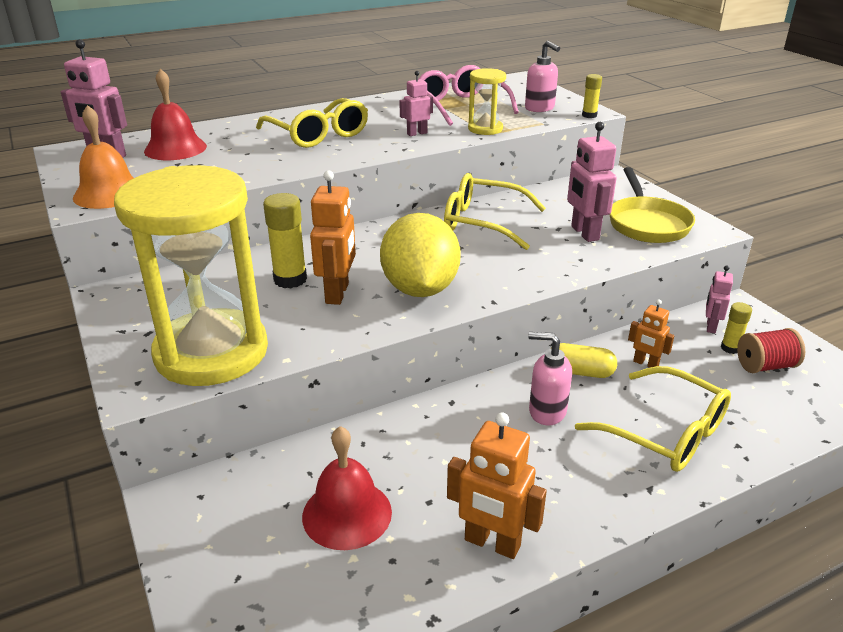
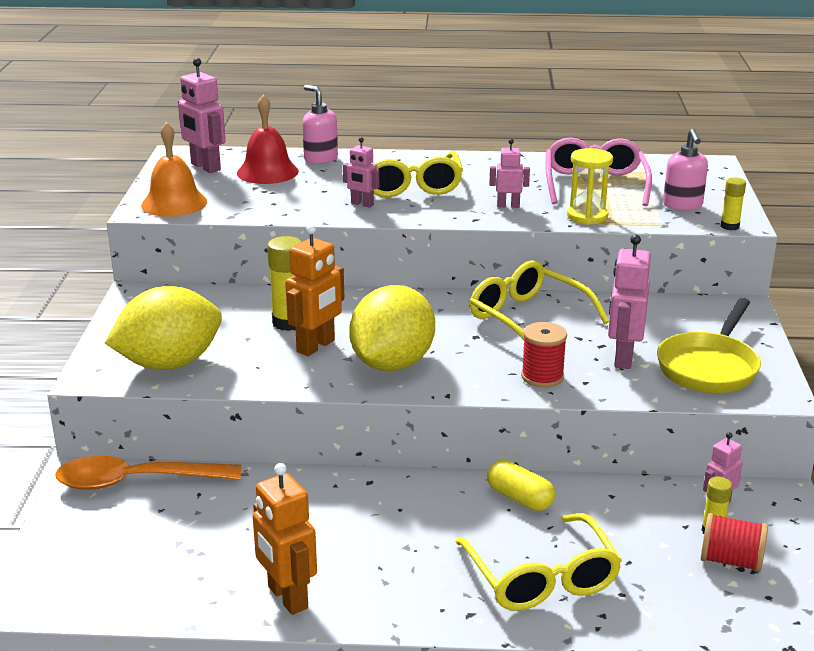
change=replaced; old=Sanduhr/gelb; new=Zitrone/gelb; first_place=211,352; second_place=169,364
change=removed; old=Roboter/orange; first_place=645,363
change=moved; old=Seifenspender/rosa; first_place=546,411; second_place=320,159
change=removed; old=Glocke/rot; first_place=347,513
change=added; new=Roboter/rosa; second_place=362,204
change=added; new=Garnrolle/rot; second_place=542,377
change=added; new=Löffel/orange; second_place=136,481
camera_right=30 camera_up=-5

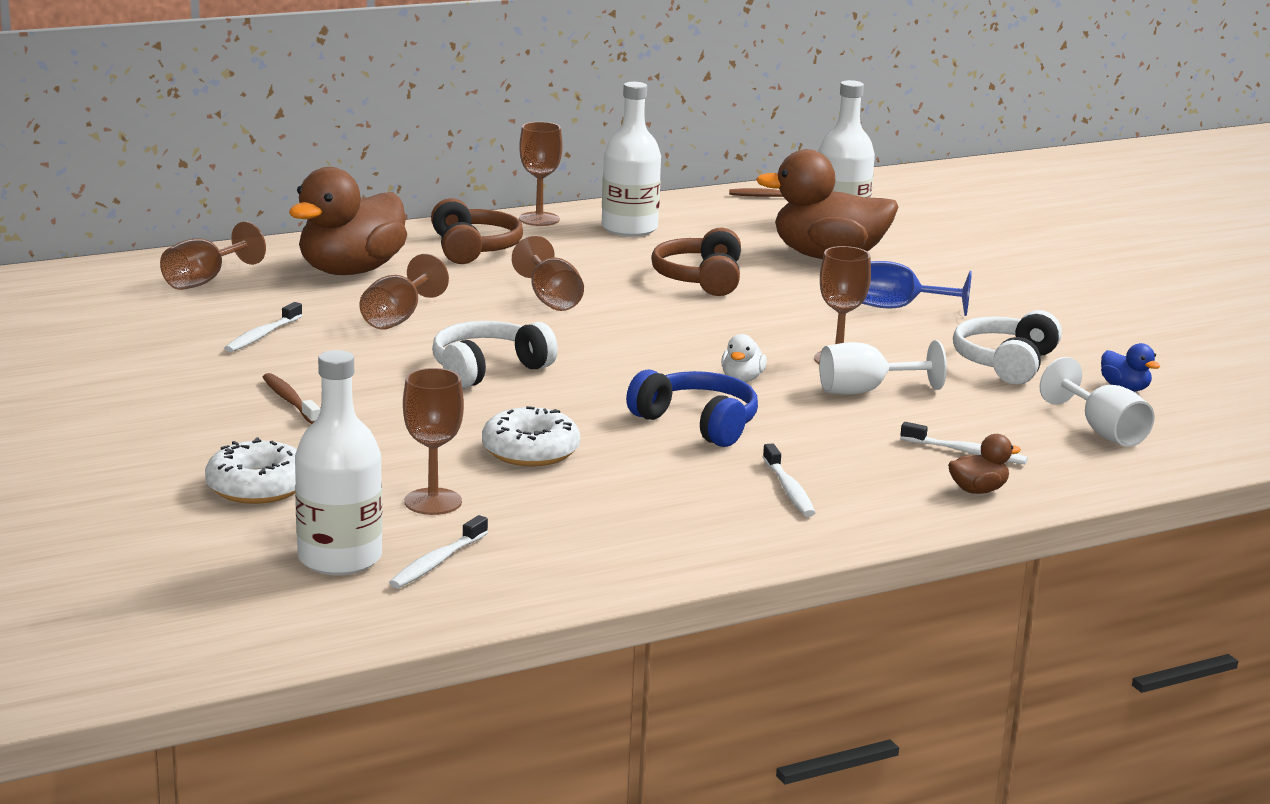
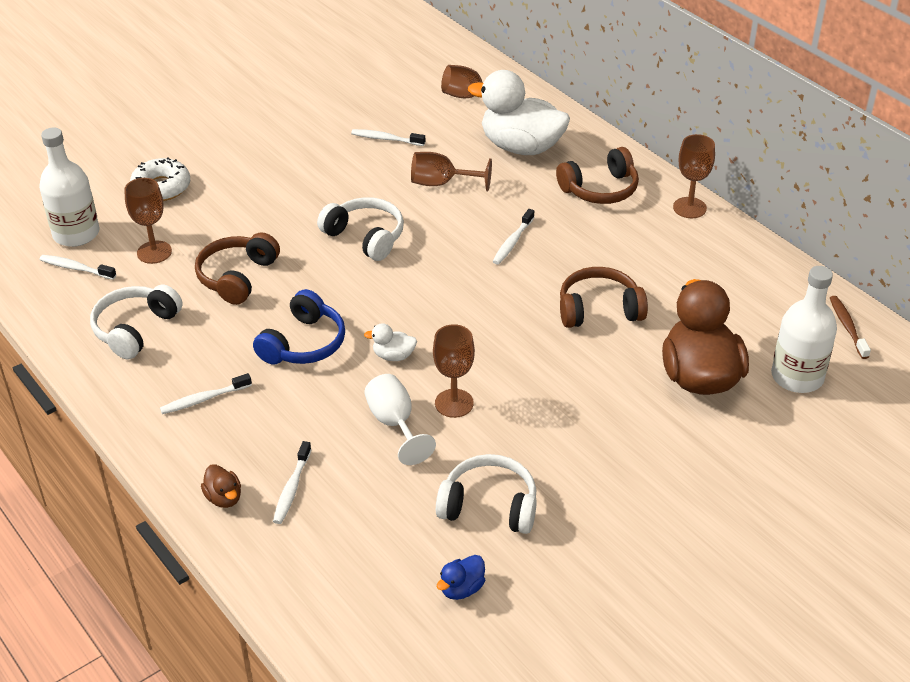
change=removed; old=Flasche/weiß; first_place=629,228
change=recoloured; old=Ente/braun; new=Ente/weiß; first_place=351,271; second_place=521,147
change=replaced; old=Kelch/braun; new=Zahnbürste/weiß; first_place=551,299; second_place=512,242
change=removed; old=Kelch/blau; first_place=899,308
change=removed; old=Kelch/weiß; first_place=1102,431
change=removed; old=Zahnbürste/braun; first_place=290,400
change=replaced; old=Donut/weiß; new=Kopfhörer/braun; first_place=530,451; second_place=237,277
change=added; new=Kopfhörer/weiß; second_place=135,329
camera_right=80 camera_up=20

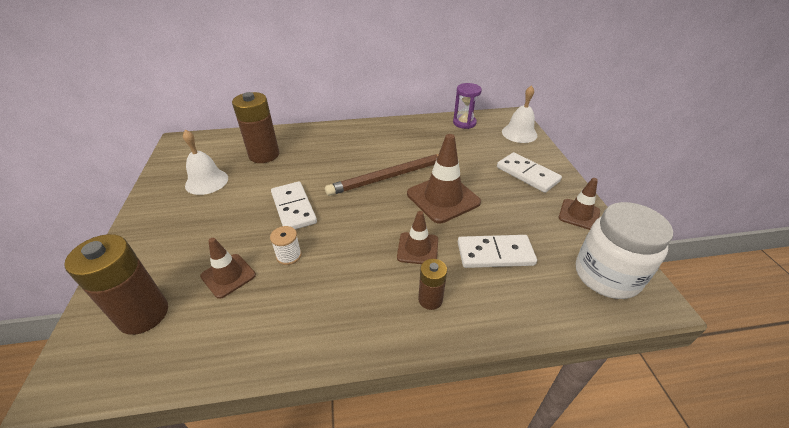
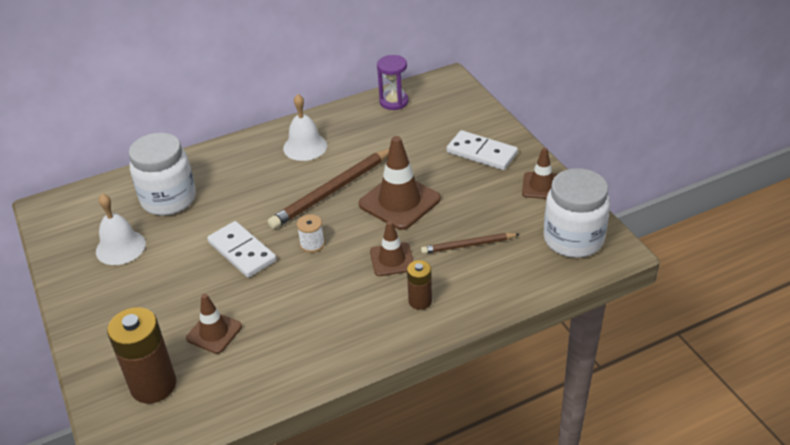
change=moved; old=Glocke/weiß; first_place=519,133; second_place=305,146
change=replaced; old=Batterie/braun; new=Einmachglas/weiß; first_place=264,155; second_place=169,199
change=moved; old=Garnrolle/weiß; first_place=289,255; second_place=312,244
change=replaced; old=Dominostein/weiß; new=Bleistift/braun; first_place=495,253; second_place=468,245
camera_right=-15 camera_up=0

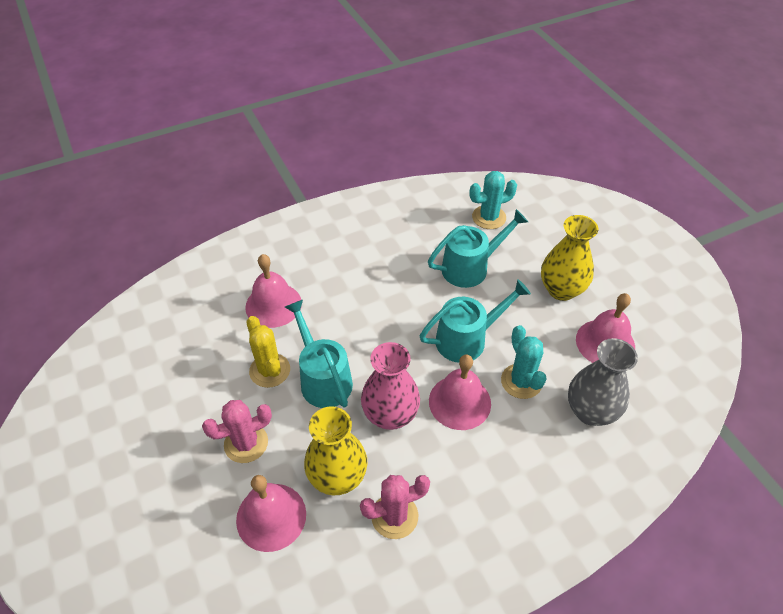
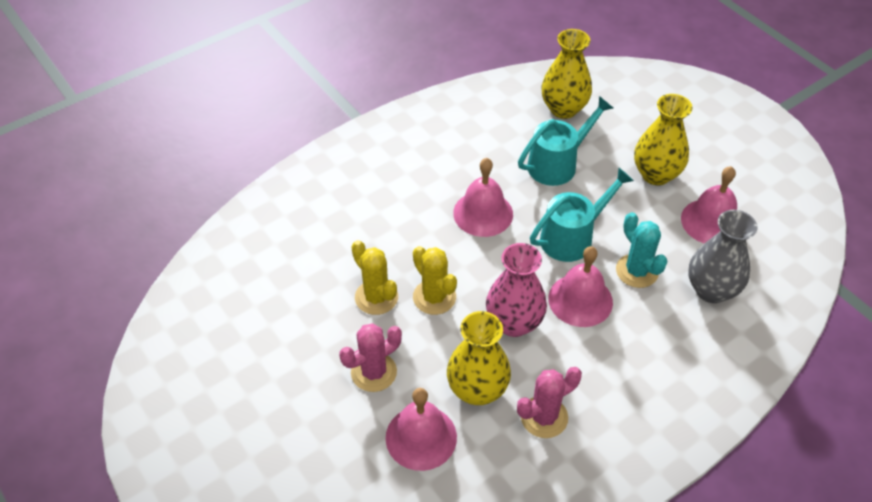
change=replaced; old=Kaktus/türkis; new=Vase/gelb; first_place=489,217; second_place=563,109
change=moved; old=Glocke/rosa; first_place=273,305; second_place=483,213
change=replaced; old=Gießkanne/türkis; new=Kaktus/gelb; first_place=323,378; second_place=434,297
camera_right=-10 camera_up=0

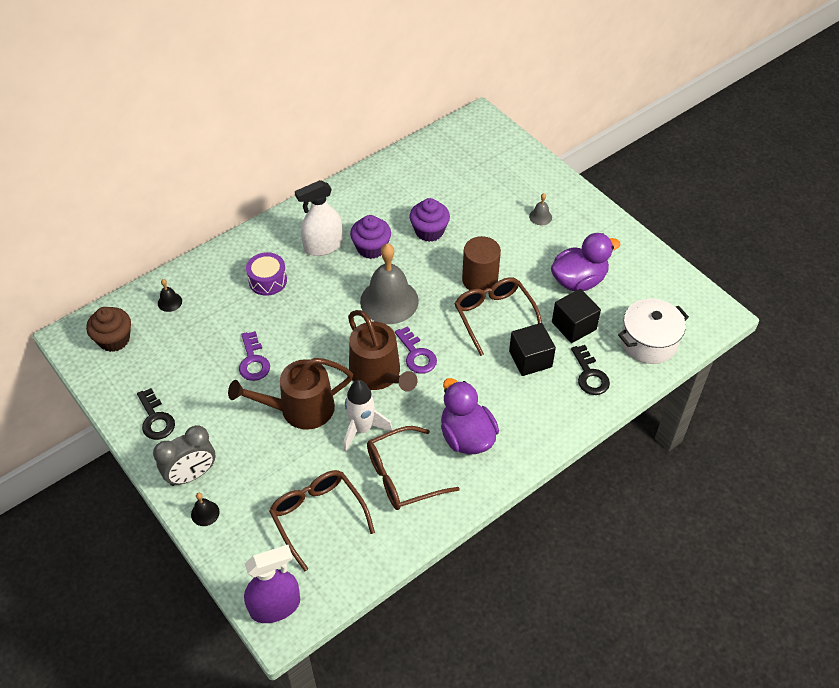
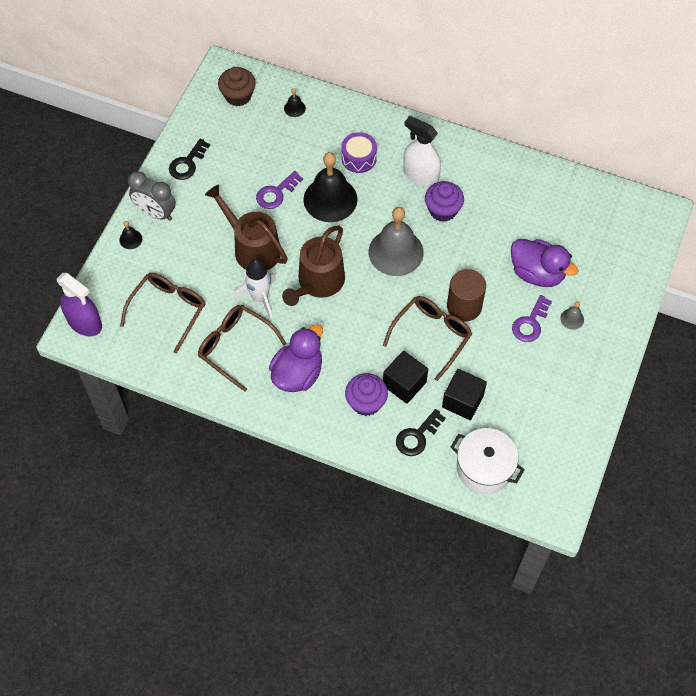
change=moved; old=Muffin/lila; first_place=429,231; second_place=366,402
change=moved; old=Ente/lila; first_place=578,280; second_place=537,273
change=moved; old=Schlüssel/lila; first_place=416,355; second_place=530,323
change=added; new=Glocke/schwarz; second_place=330,199
camera_right=60 camera_up=10

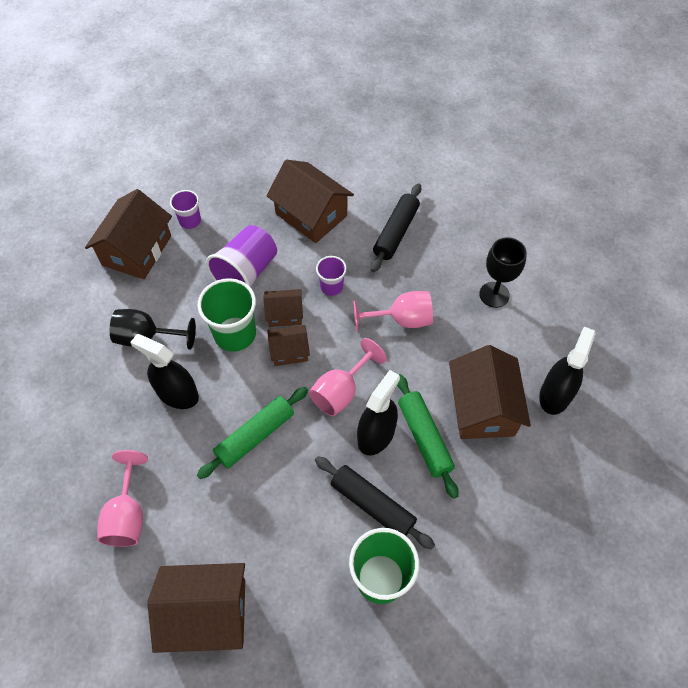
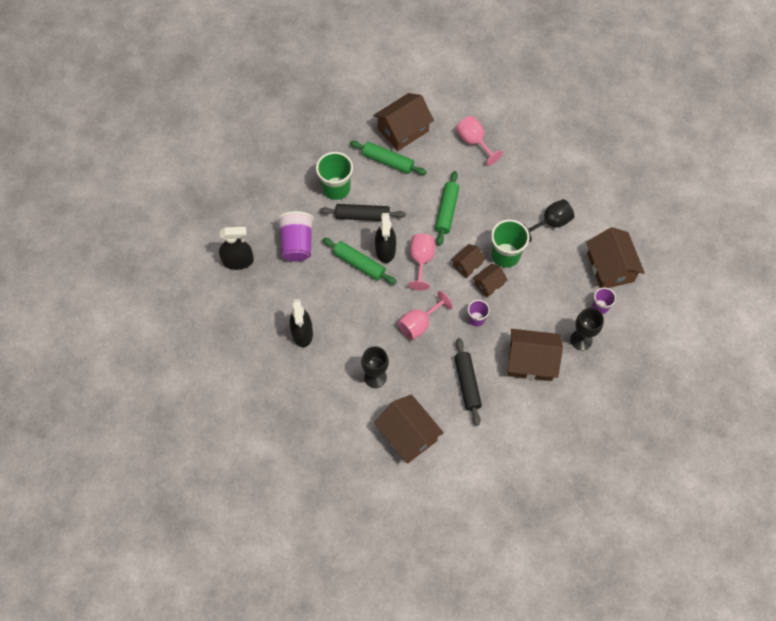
change=moved; old=Becher/lila; first_place=246,272; second_place=297,244
change=moved; old=Sprühflasche/schwarz; first_place=177,394; second_place=238,261
change=moved; old=Haus/braun; first_place=482,407; second_place=408,435
change=added; new=Nudelholz/grün; second_place=387,161
change=added; new=Kelch/schwarz; second_place=581,340
camera_right=145 camera_up=5

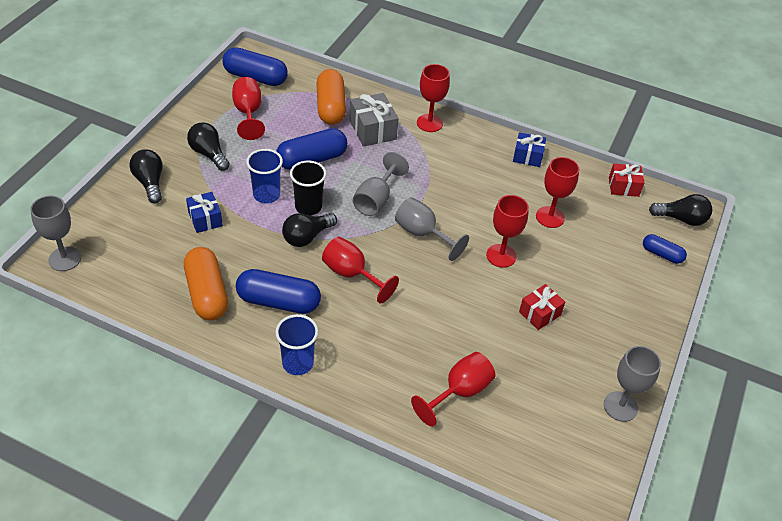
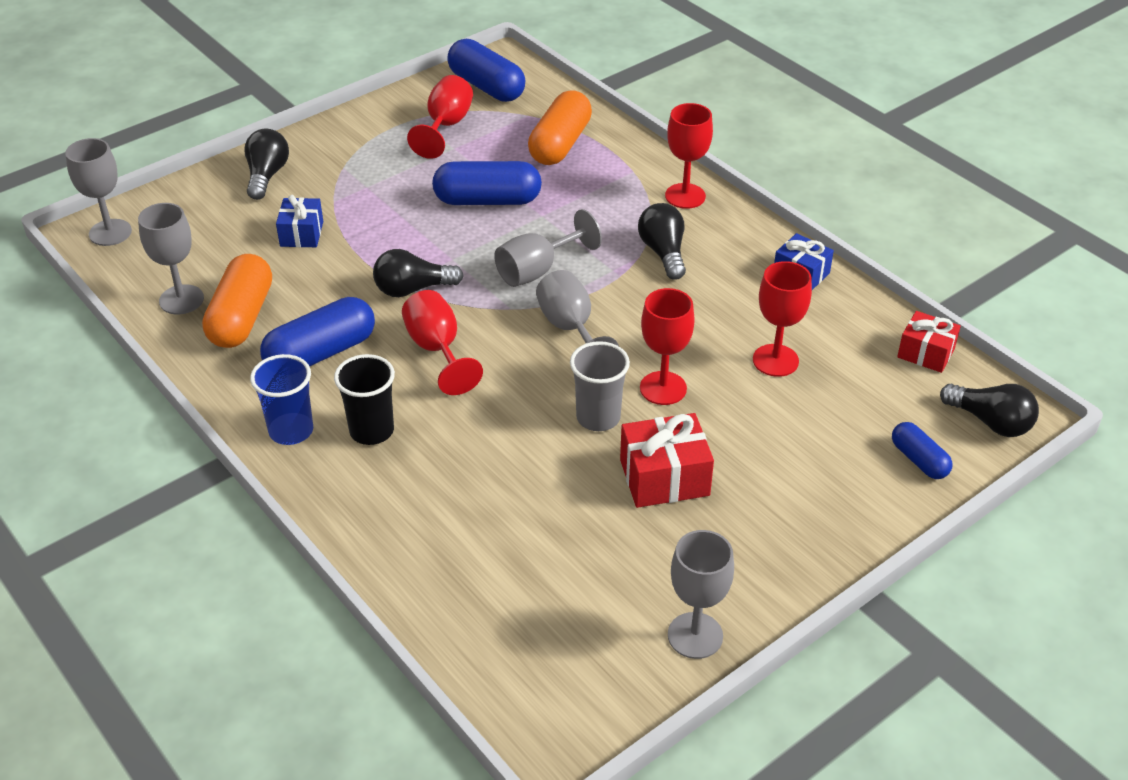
change=removed; old=Geschenk/grau; first_place=372,130
change=moved; old=Glühbirne/schwarz; first_place=209,154; second_place=663,252
change=removed; old=Becher/blau; first_place=266,195
change=moved; old=Becher/schwarz; first_place=308,207; second_place=371,431
change=turned; old=Kapsel/blau; first_place=278,301; second_place=321,353; degrees=-75
change=resized; old=Geschenk/rot; first_place=539,313; second_place=664,477; factor=1.5
change=removed; old=Kelch/rot; first_place=459,392
change=added; new=Kelch/grau; second_place=181,300
change=added; new=Becher/grau; second_place=598,417
camera_right=30 camera_up=-5

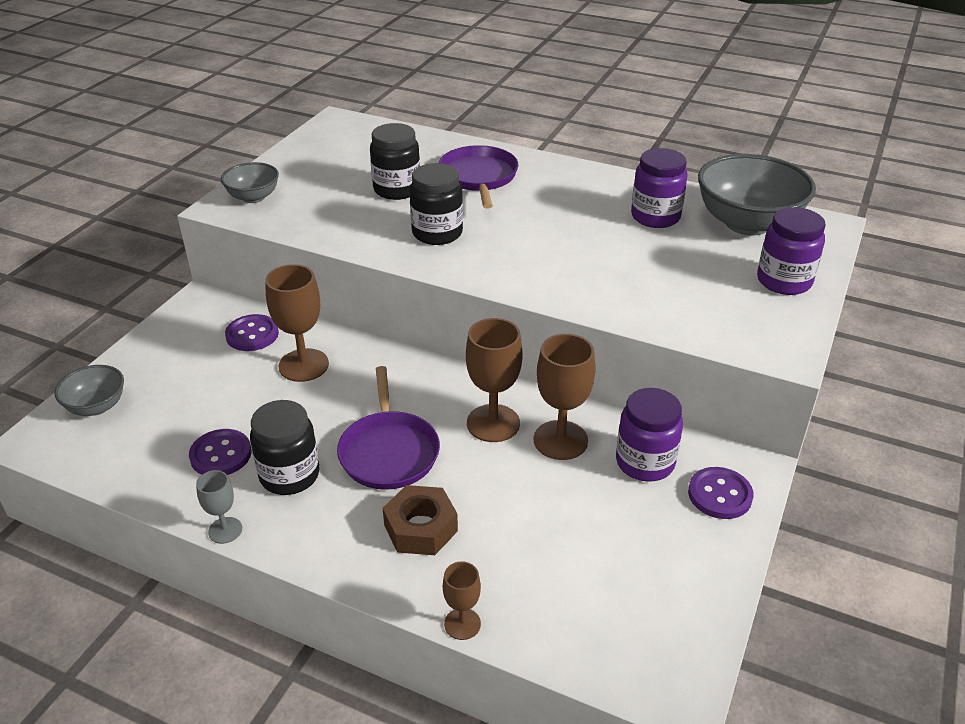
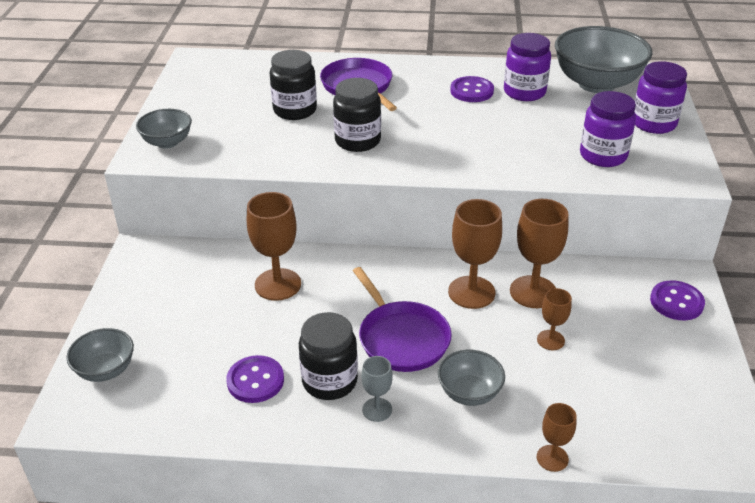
change=moved; old=Knopf/lila; first_place=252,334; second_place=471,91
change=moved; old=Einmachglas/lila; first_place=645,462; second_place=603,156
change=moved; old=Kelch/grau; first_place=225,530; second_place=377,409
change=replaced; old=Sechskantmutter/braun; new=Schüssel/grau; first_place=421,528; second_place=469,393
change=added; new=Kelch/braun; second_place=550,340
camera_right=-20 camera_up=0

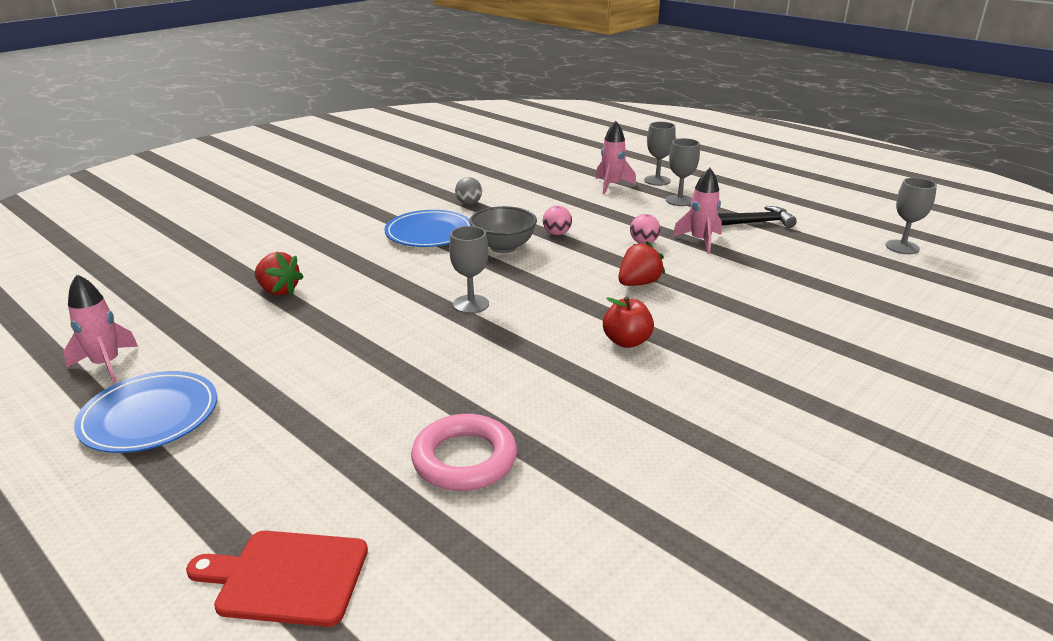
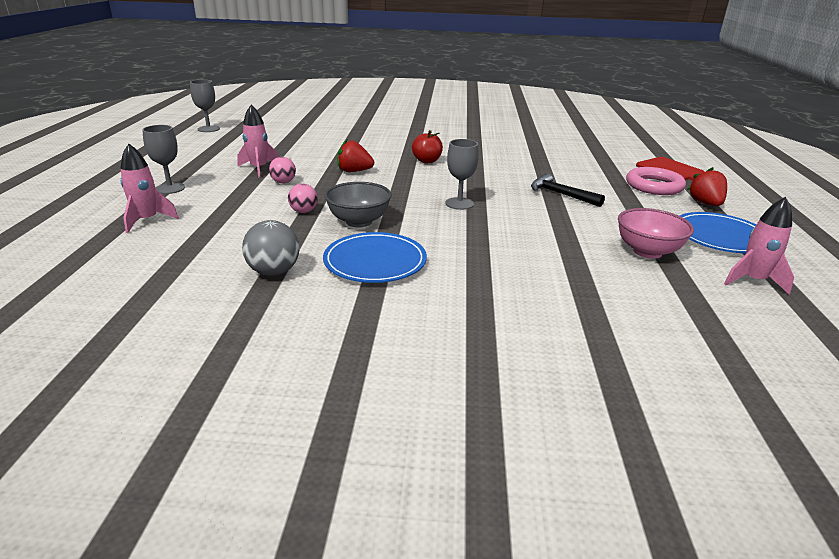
change=removed; old=Kelch/grau; first_place=657,180
change=resized; old=Ball/grau; first_place=469,203; second_place=274,272; factor=1.53
change=moved; old=Hammer/schwarz; first_place=756,222; second_place=561,194
change=moved; old=Erdbeere/rot; first_place=278,291; second_place=705,203
change=moved; old=Ring/rosa; first_place=464,459; second_place=654,186
change=added; new=Schüssel/rosa; second_place=647,251
camera_right=-130 camera_up=0

